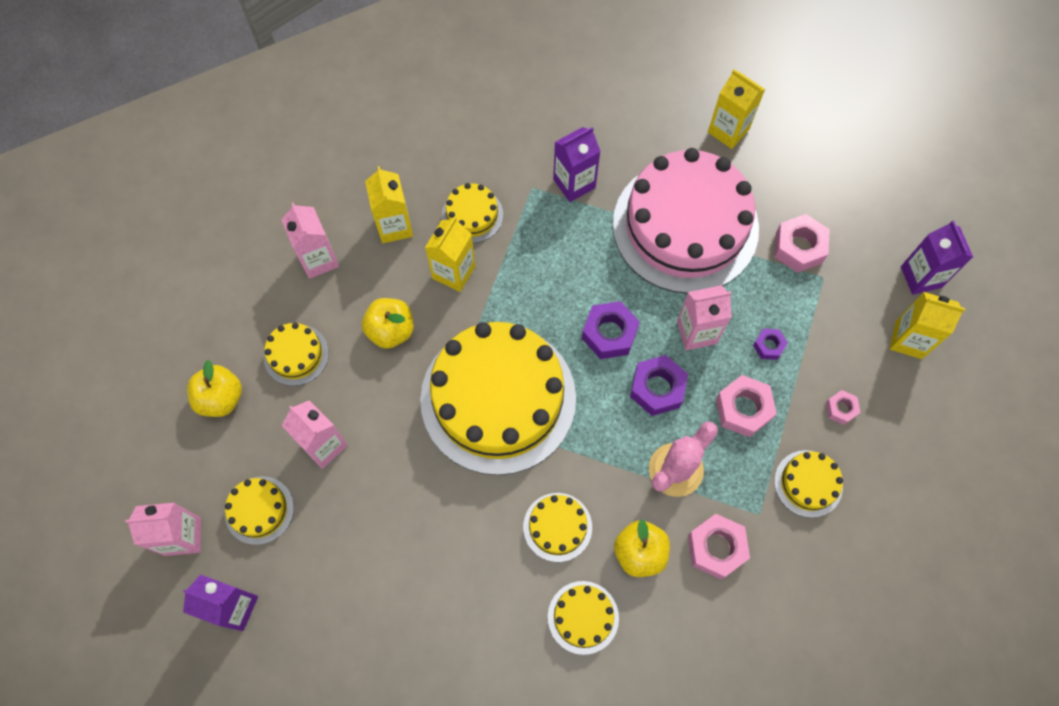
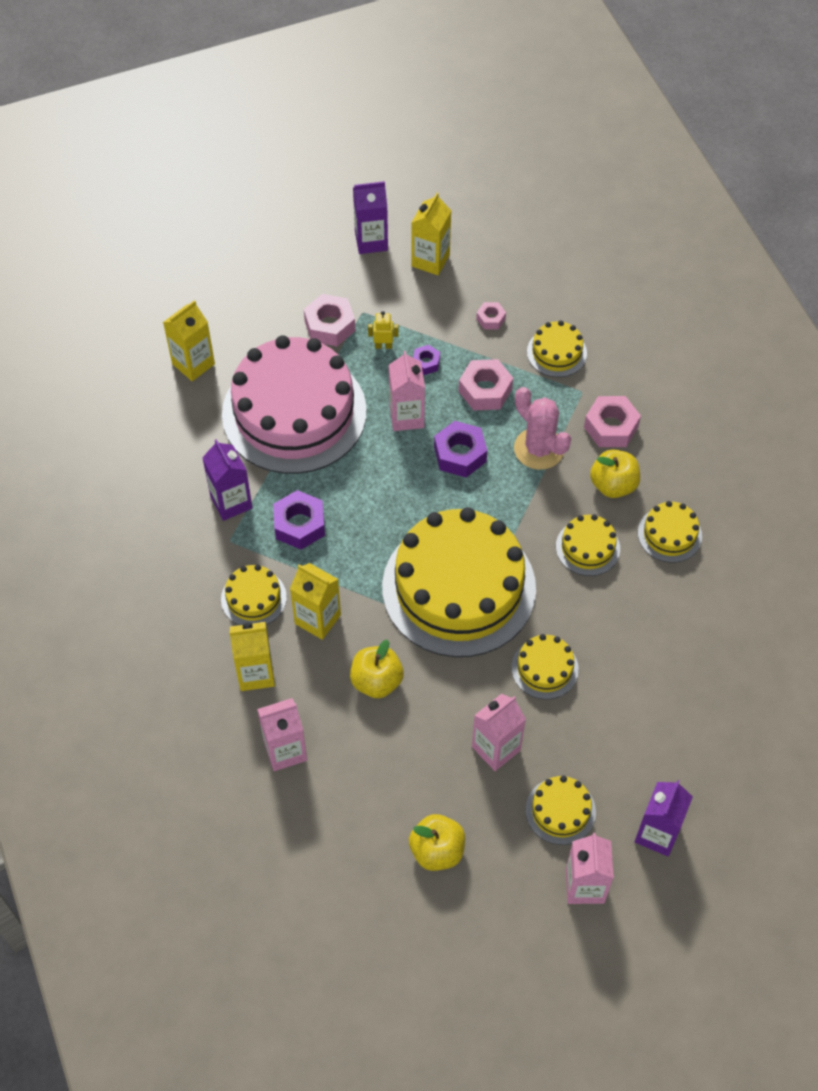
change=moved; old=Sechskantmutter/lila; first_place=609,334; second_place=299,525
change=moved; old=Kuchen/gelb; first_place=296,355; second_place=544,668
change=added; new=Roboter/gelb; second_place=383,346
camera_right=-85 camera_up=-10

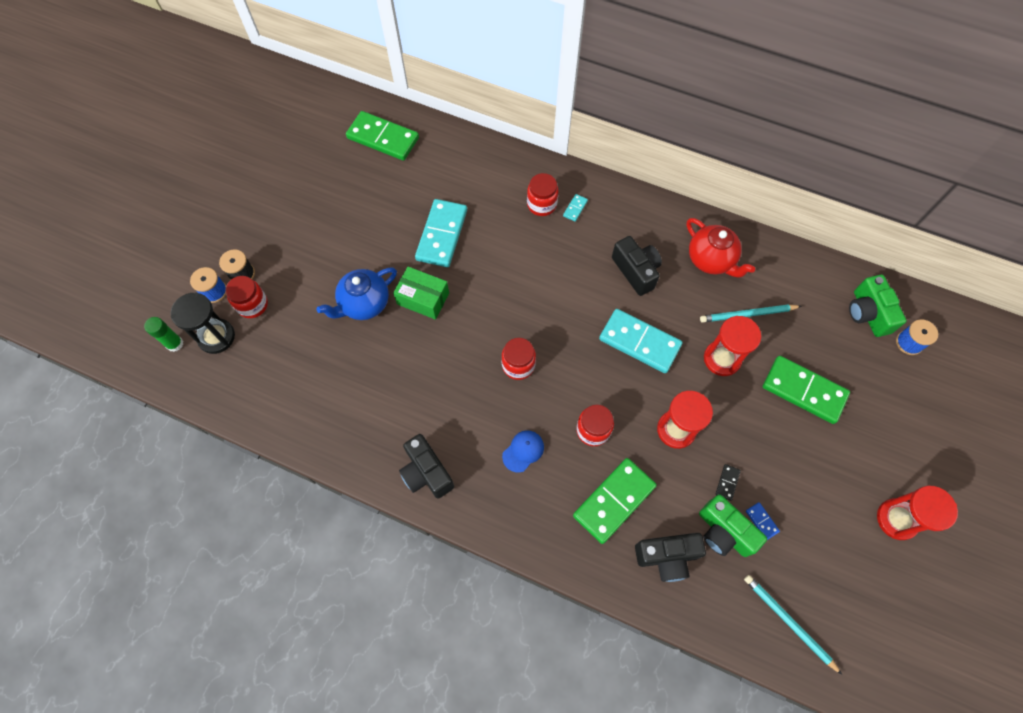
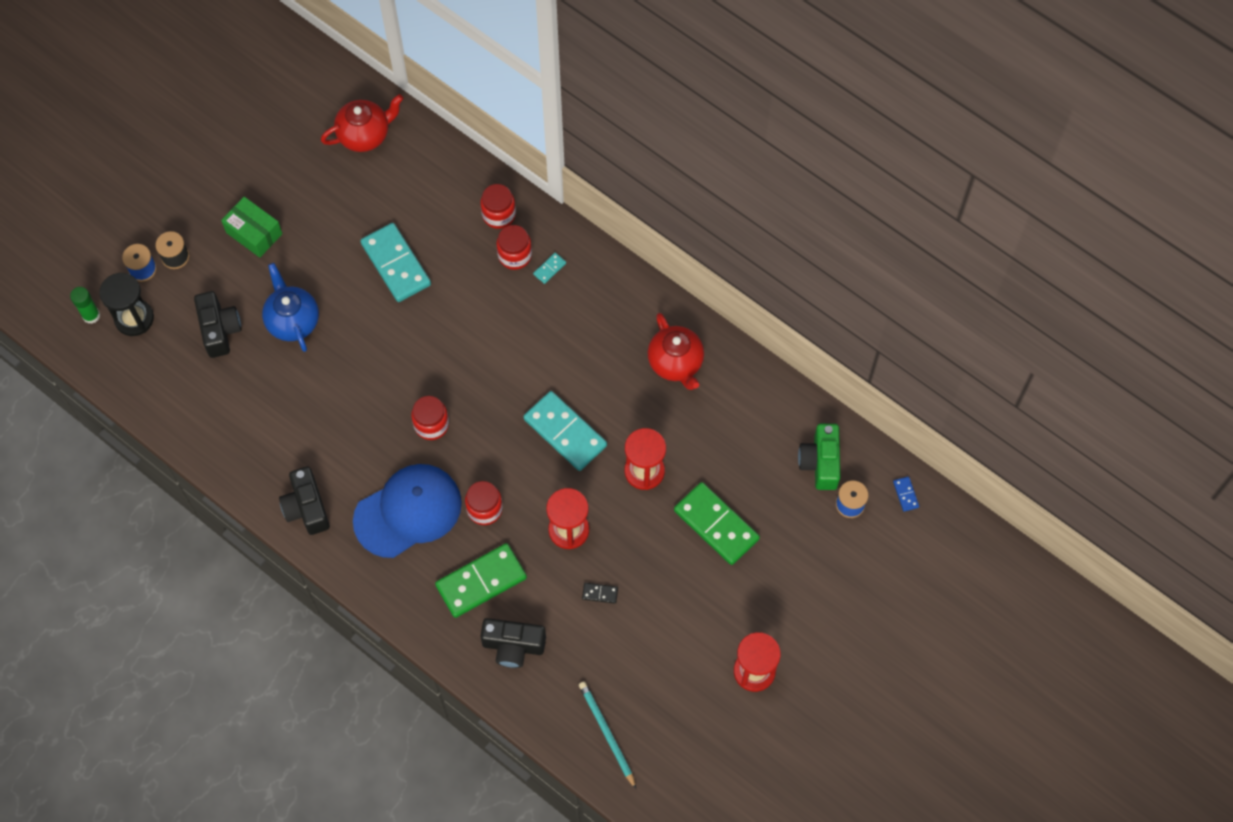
change=replaced; old=Dominostein/grün; new=Teekanne/rot; first_place=383,138; second_place=365,135
change=turned; old=Dominostein/türkis; first_place=442,235; second_place=396,264; degrees=-60
change=moved; old=Kamera/schwarz; first_place=636,271; second_place=220,330
change=moved; old=Schachtel/grün; first_place=423,298; second_place=254,233
change=turned; old=Teekanne/blau; first_place=364,304; second_place=292,320; degrees=90
change=moved; old=Einmachglas/rot; first_place=252,305; second_place=499,215
change=removed; old=Bleistift/türkis; first_place=747,314
change=resized; old=Kappe/blau; first_place=523,451; second_place=408,511; factor=2.35
change=turned; old=Dominostein/schwarz; first_place=727,482; second_place=600,593; degrees=60
change=removed; old=Kamera/grün; first_place=723,532
change=moved; old=Dominostein/blau; first_place=761,521; second_place=906,494
camera_right=15 camera_up=0

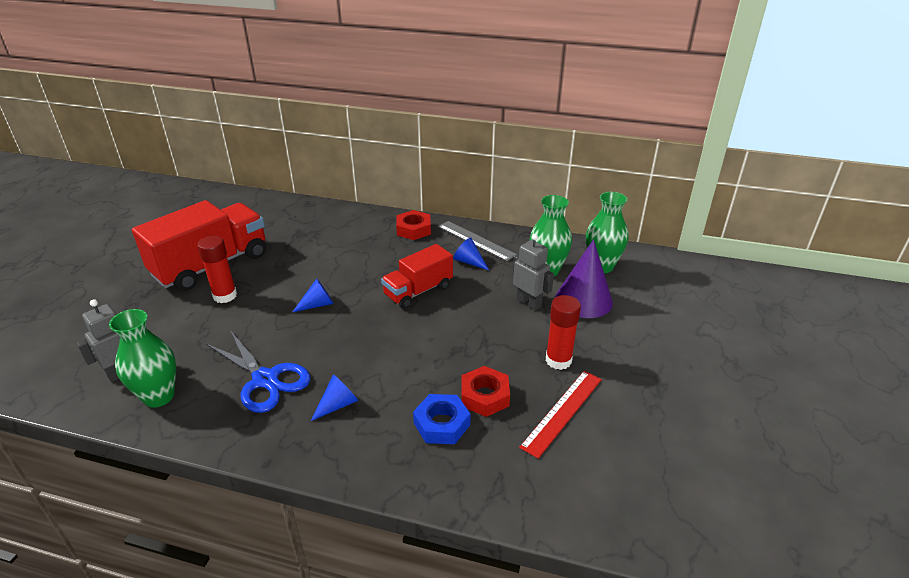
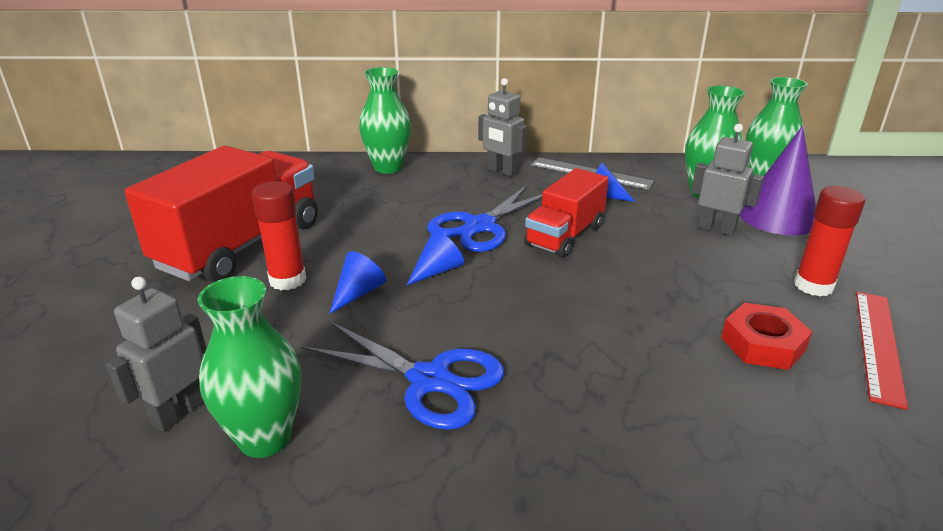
change=replaced; old=Sechskantmutter/rot; new=Roboter/grau; first_place=413,229; second_place=501,171
change=moved; old=Kegel/blau; first_place=338,404; second_place=358,293
change=removed; old=Sechskantmutter/blau; first_place=442,424
change=added; new=Vase/grün; second_place=388,167
change=added; new=Schere/blau; second_place=480,226
camera_right=-15 camera_up=-5

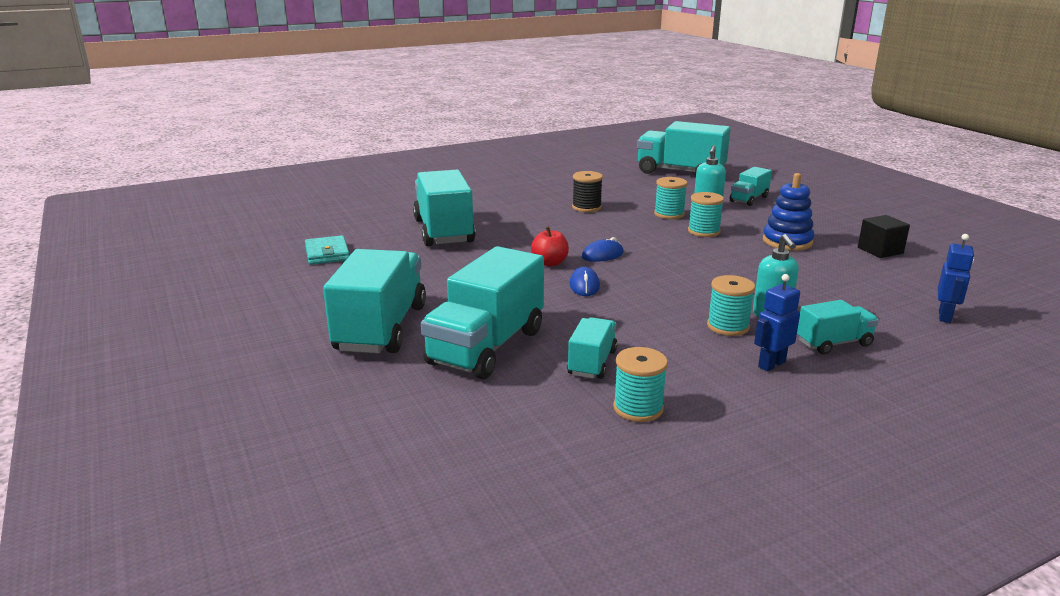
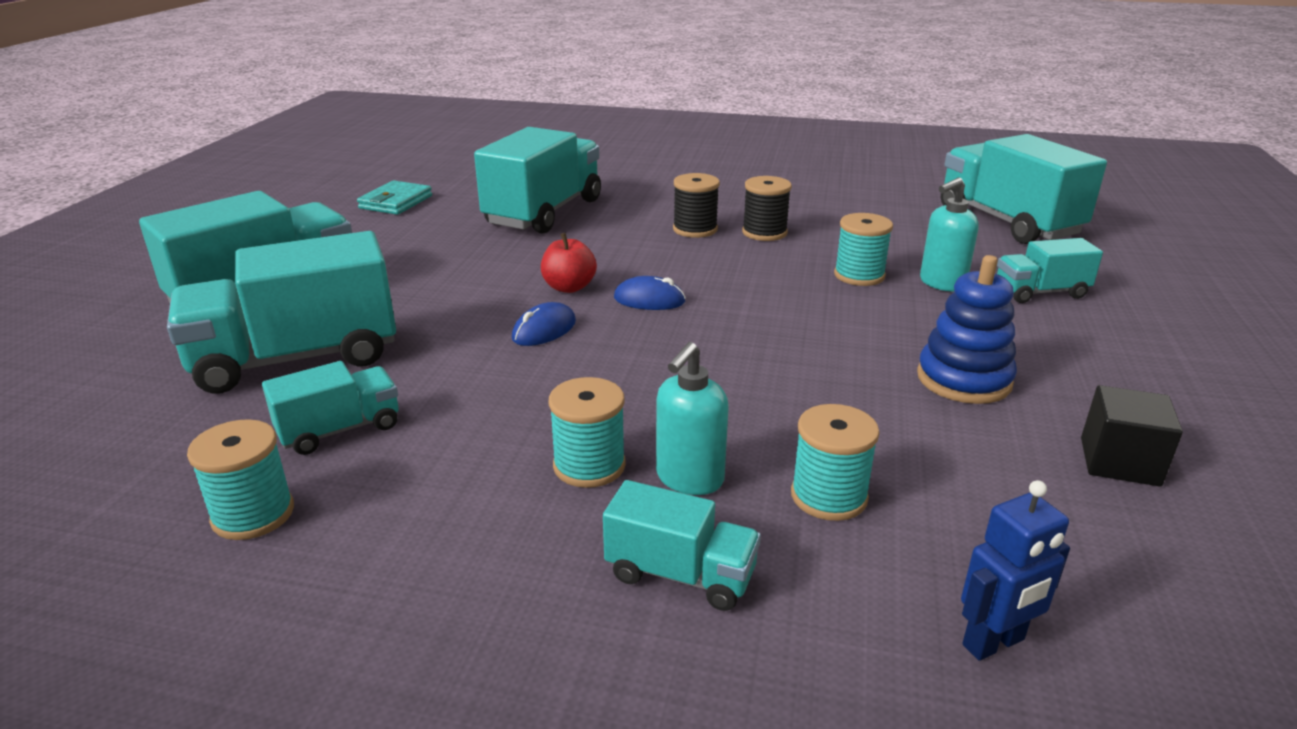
change=moved; old=Garnrolle/türkis; first_place=703,231; second_place=829,496
change=removed; old=Roboter/blau; first_place=771,364
change=added; new=Garnrolle/schwarz; second_place=695,229
camera_right=40 camera_up=5

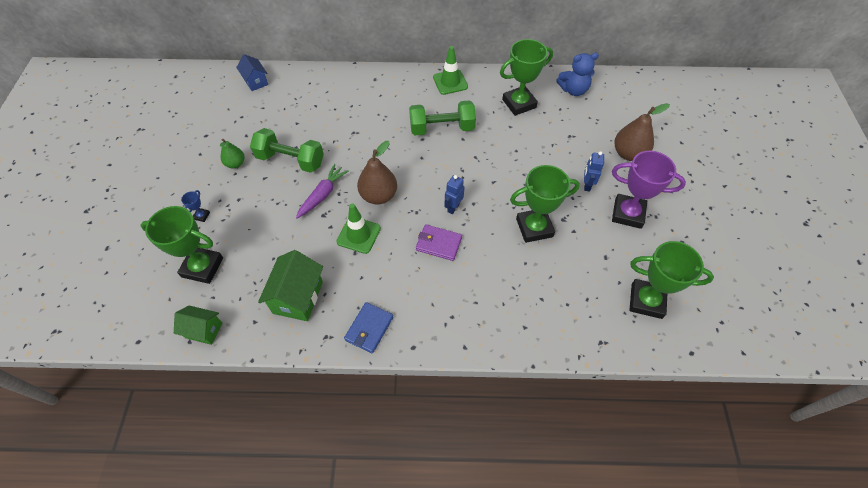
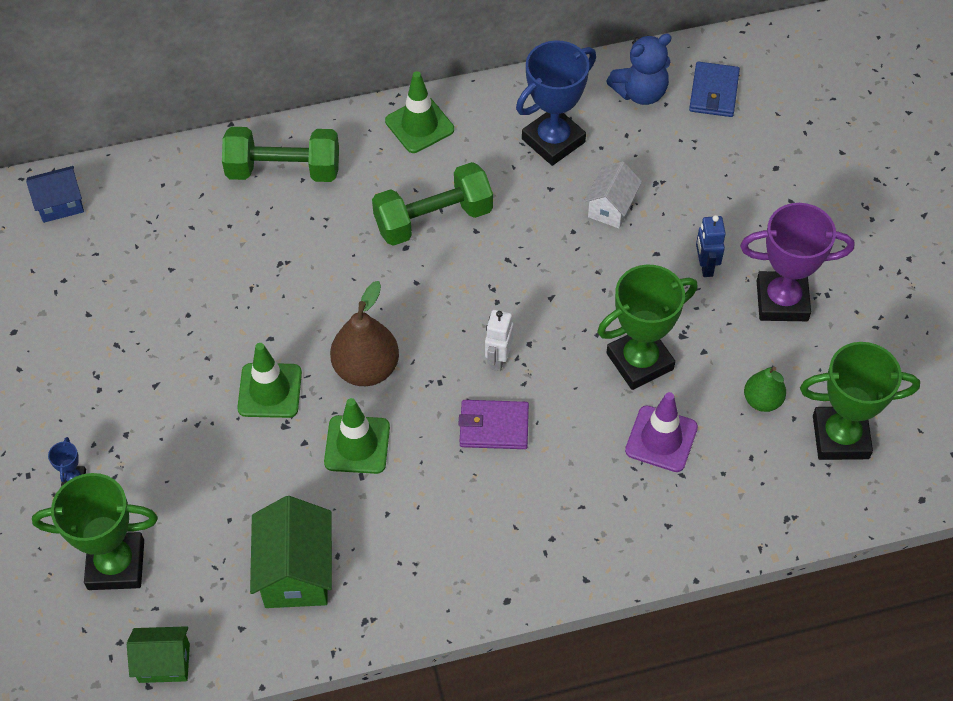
change=recoloured; old=Pokal/grün; new=Pokal/blau; first_place=519,103; second_place=553,140
change=turned; old=Haus/blau; first_place=256,81; second_place=60,204; degrees=-60
change=removed; old=Birne/braun; first_place=628,153
change=moved; old=Hantel/grün; first_place=290,160; second_place=283,170
change=moved; old=Birne/grün; first_place=235,163; second_place=762,400
change=replaced; old=Karotte/lila; new=Leitkegel/grün; first_place=322,195; second_place=270,390
change=recoloured; old=Roboter/blau; new=Roboter/weiß; first_place=453,207; second_place=498,359
change=moved; old=Geldbörse/blau; first_place=369,328; second_place=713,92
change=added; new=Haus/weiß; second_place=611,207
change=added; new=Leitkegel/lila; second_place=661,439
camera_right=-15 camera_up=0

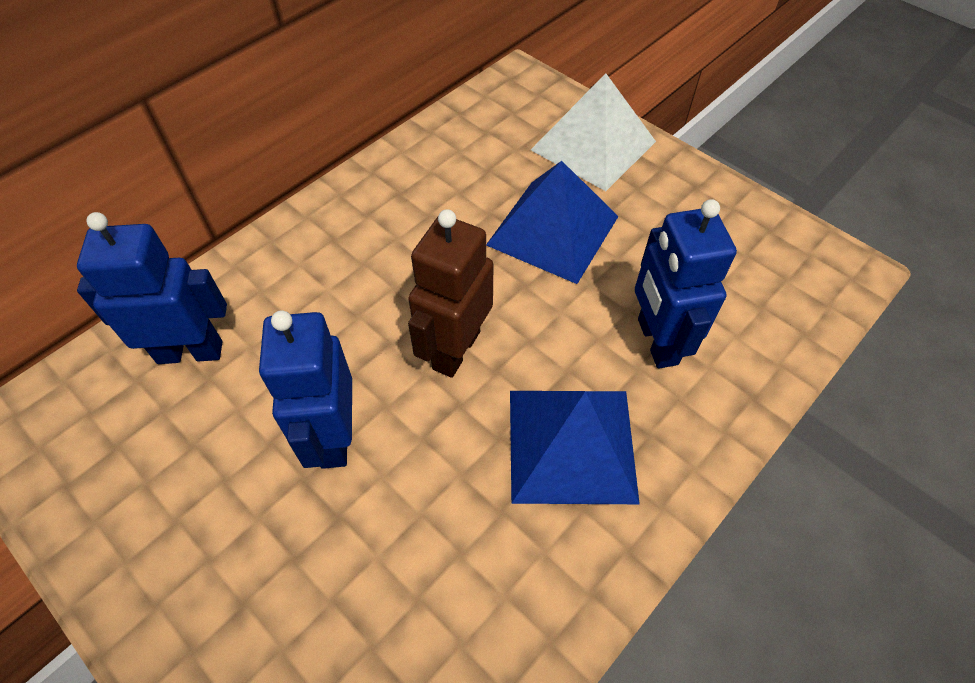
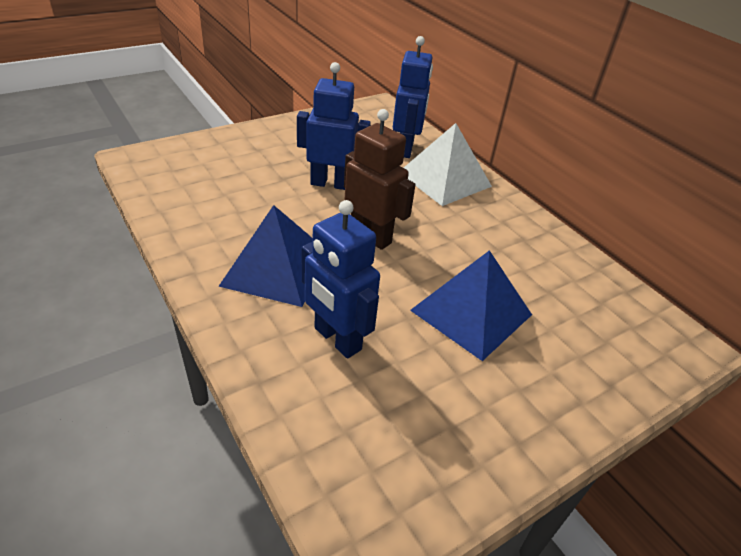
change=moved; old=Pyramide/weiß; first_place=593,145; second_place=444,179
change=turned; old=Roboter/blau; first_place=656,341; second_place=337,339; degrees=-135
camera_right=100 camera_up=-15

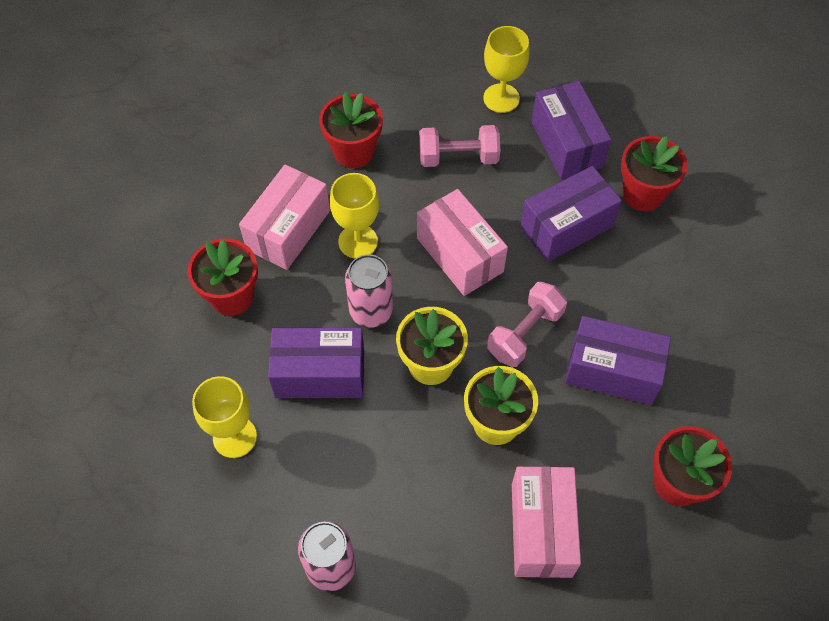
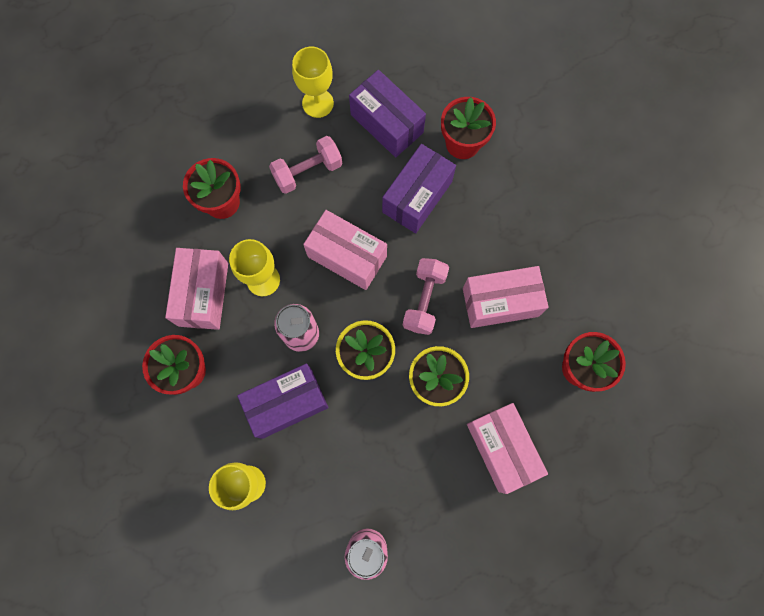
change=recoloured; old=Schachtel/lila; new=Schachtel/rosa; first_place=612,371; second_place=500,302
camera_right=-25 camera_up=15

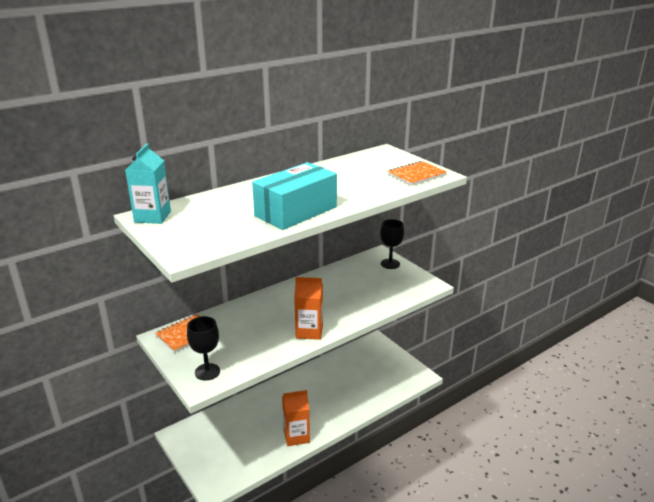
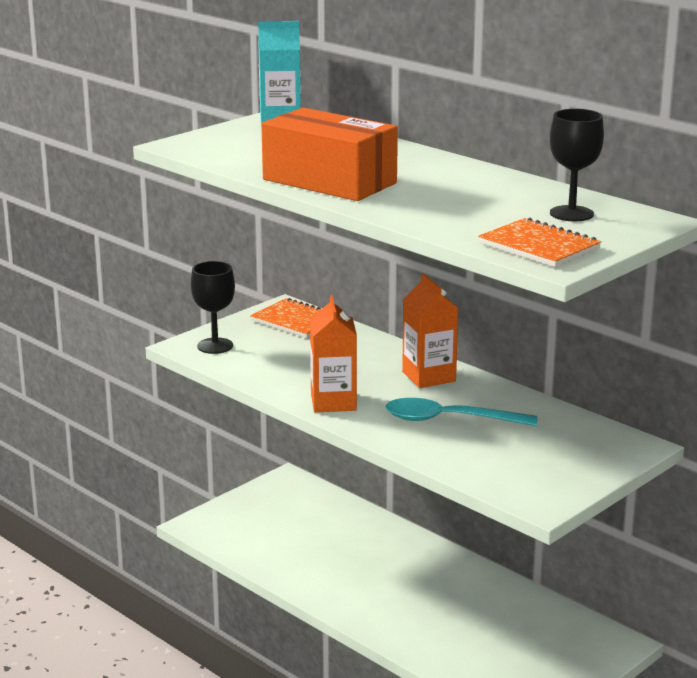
change=recoloured; old=Schachtel/türkis; new=Schachtel/orange; first_place=296,211; second_place=329,181
change=moved; old=Kelch/schwarz; first_place=390,264; second_place=571,214
change=moved; old=Getränkekarton/orange; first_place=296,436; second_place=428,376
change=added; new=Löffel/türkis; second_place=449,420
camera_right=80 camera_up=-5

